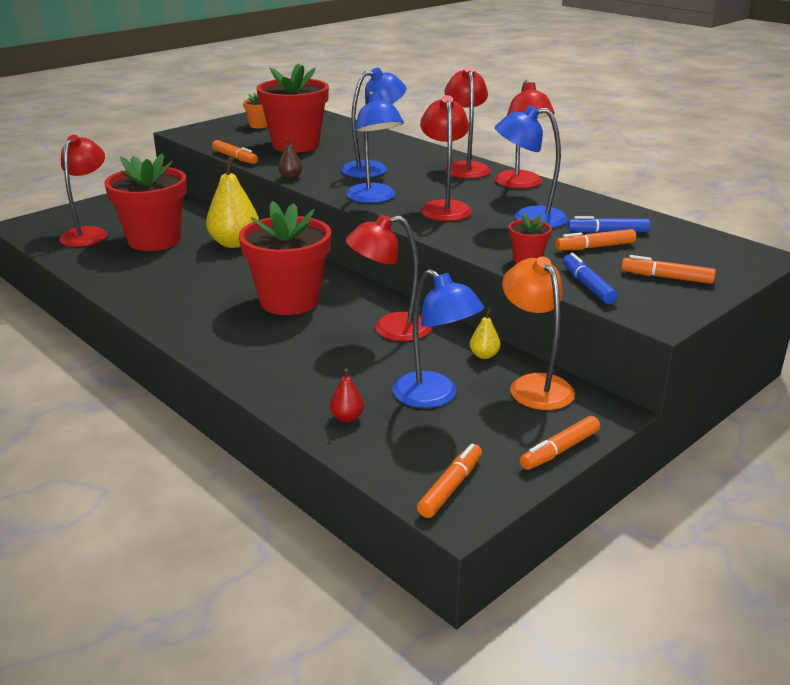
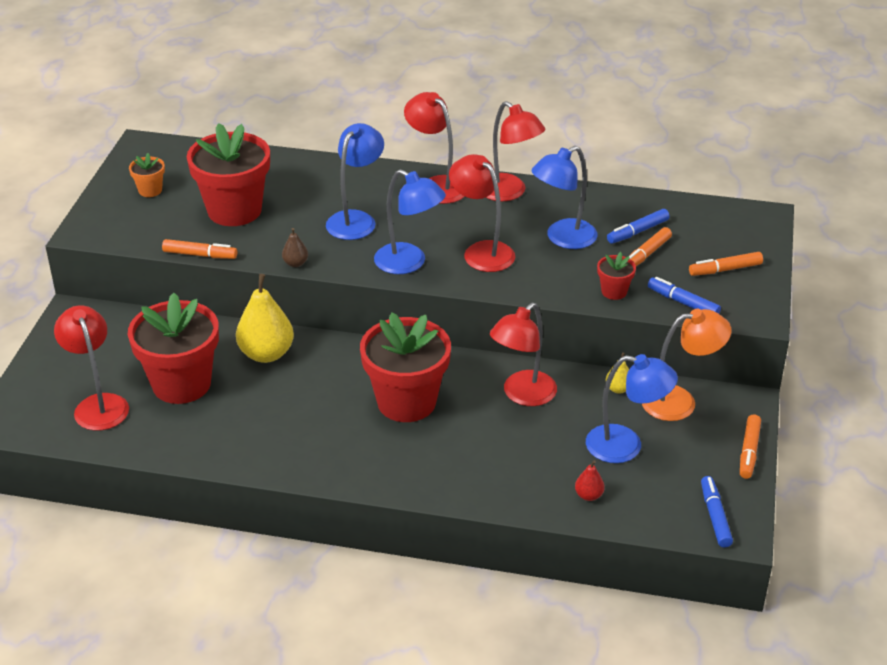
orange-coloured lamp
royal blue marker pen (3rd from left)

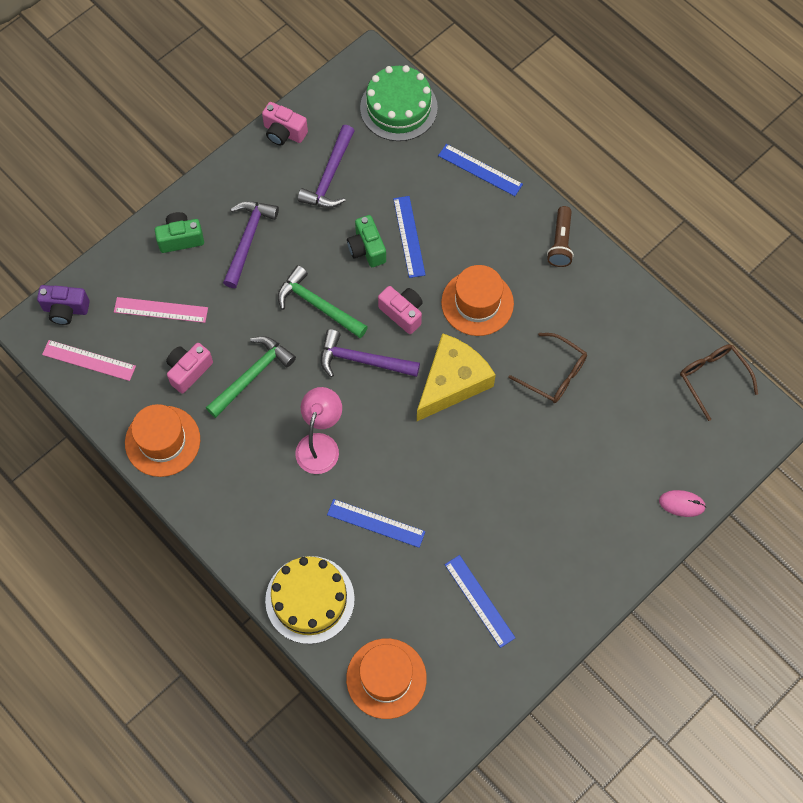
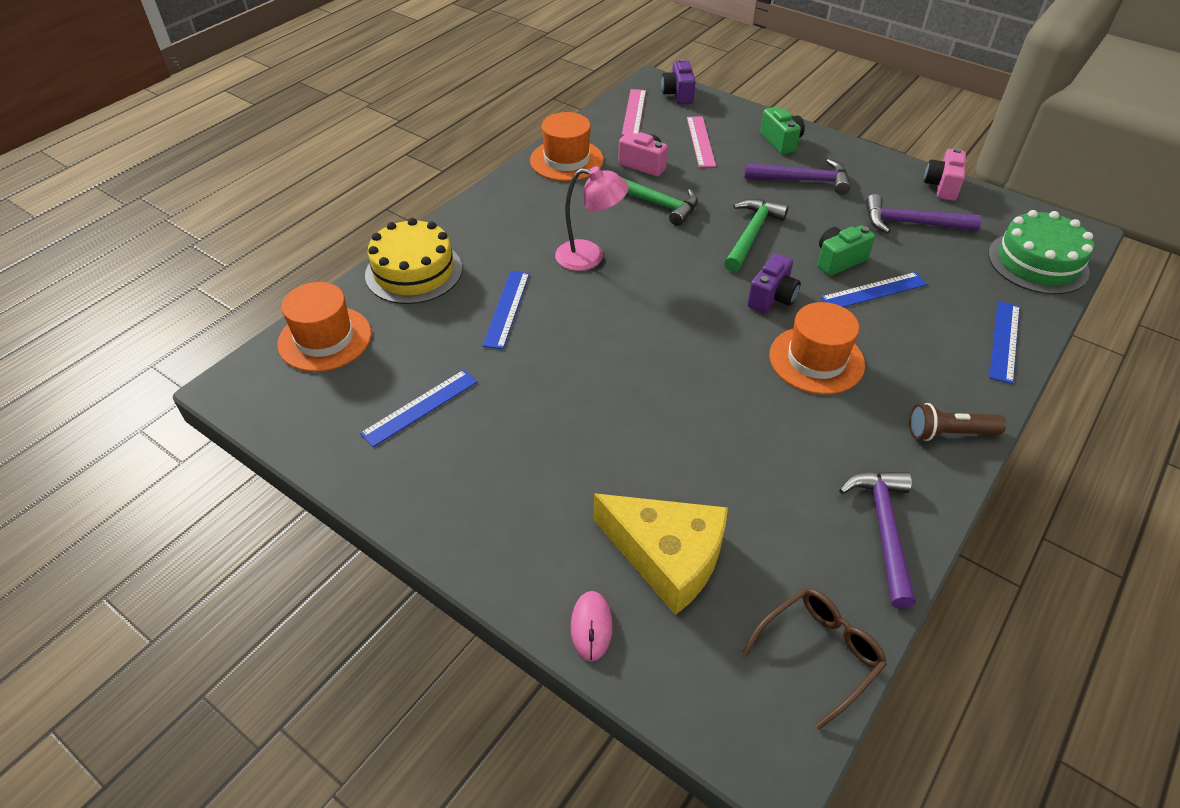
yellow cheese wedge
royal purple photo camera (2nd from left)
royal purple hammer (2nd from left)
russet glasses (1st from left in the first image)

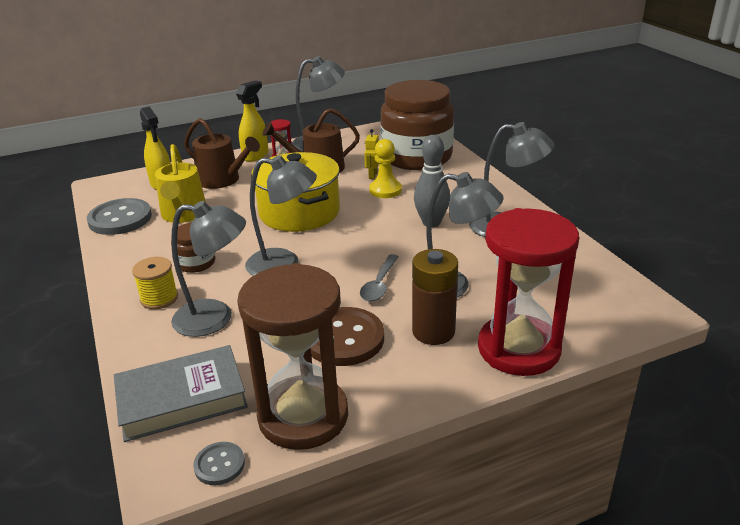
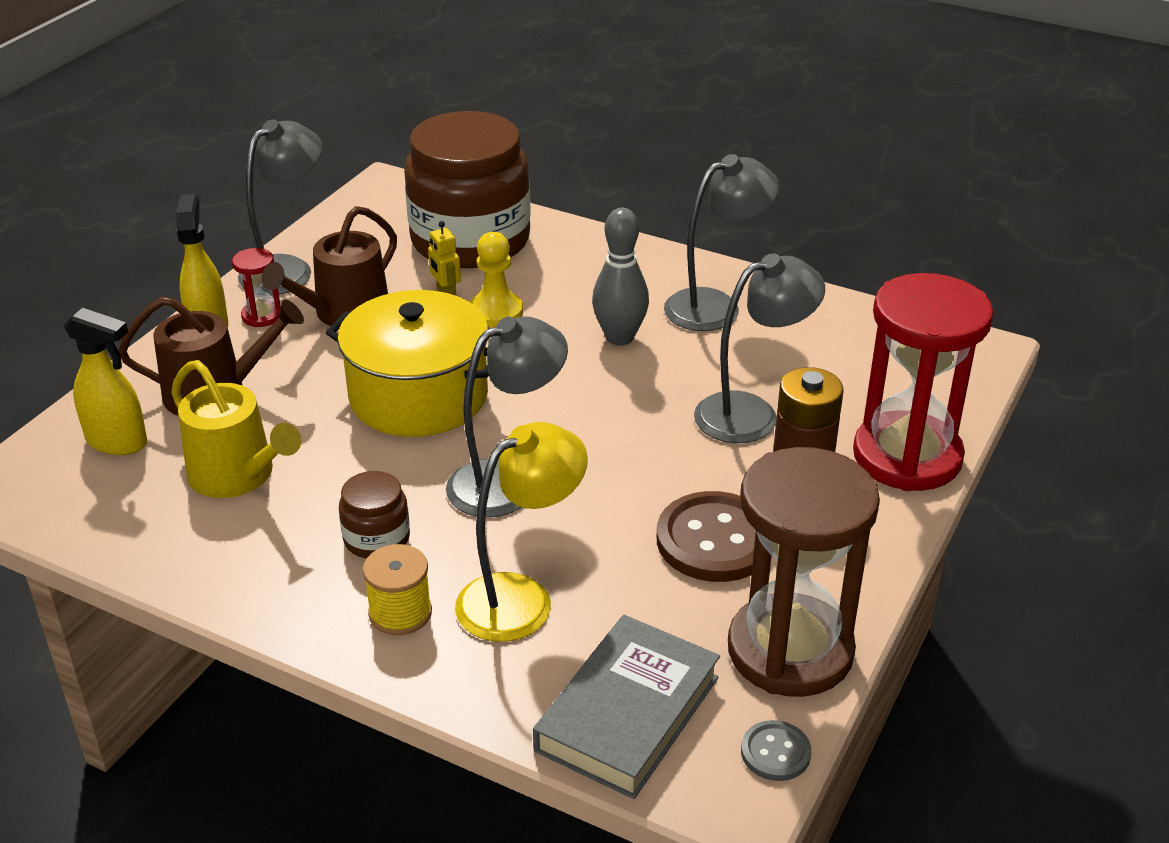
yellow lamp
ash-grey shirt button (1st from left in the first image)
ash-grey tablespoon

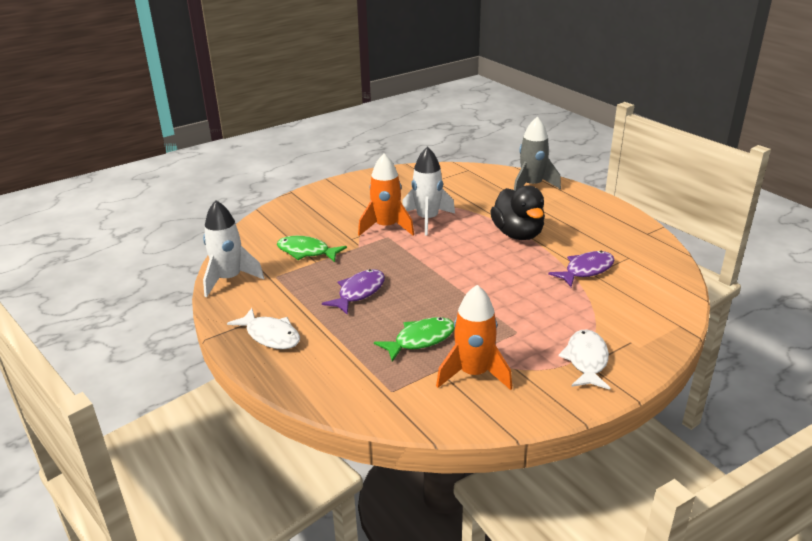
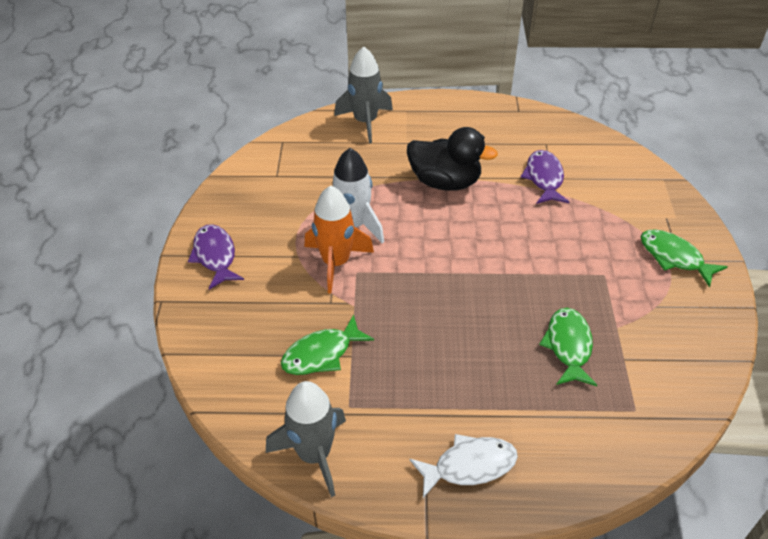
royal purple toy fish (1st from left)
ash-grey rocket (1st from left)
emerald toy fish (3rd from left)
orange-coloured rocket (2nd from left in the first image)

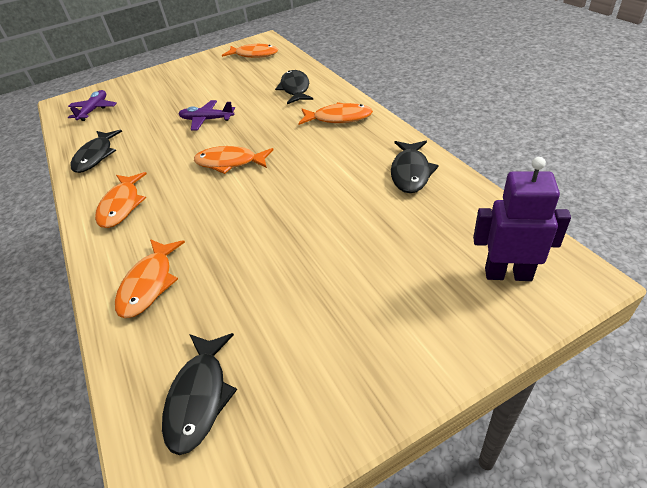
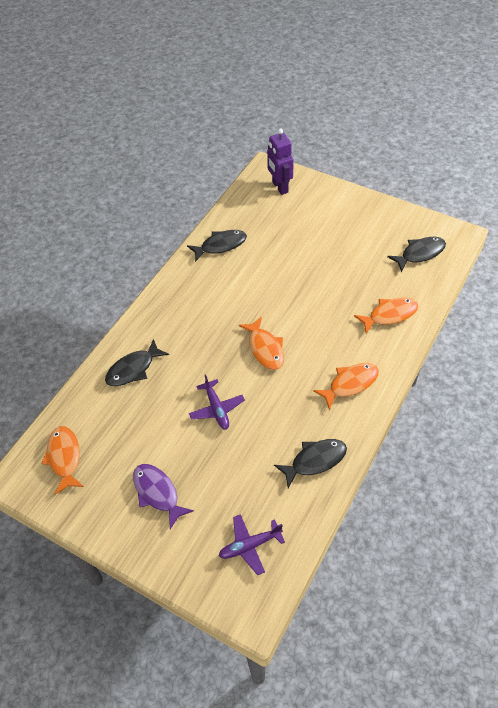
royal purple toy fish
orange-coloured toy fish (5th from left in the first image)

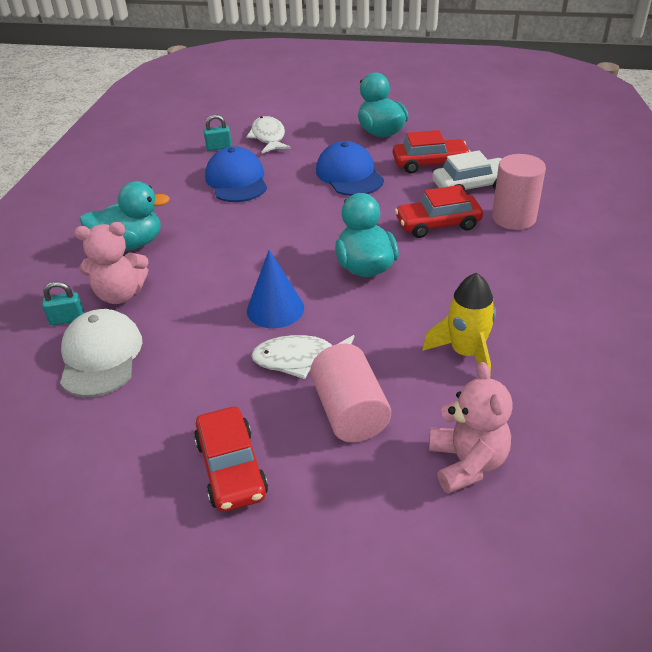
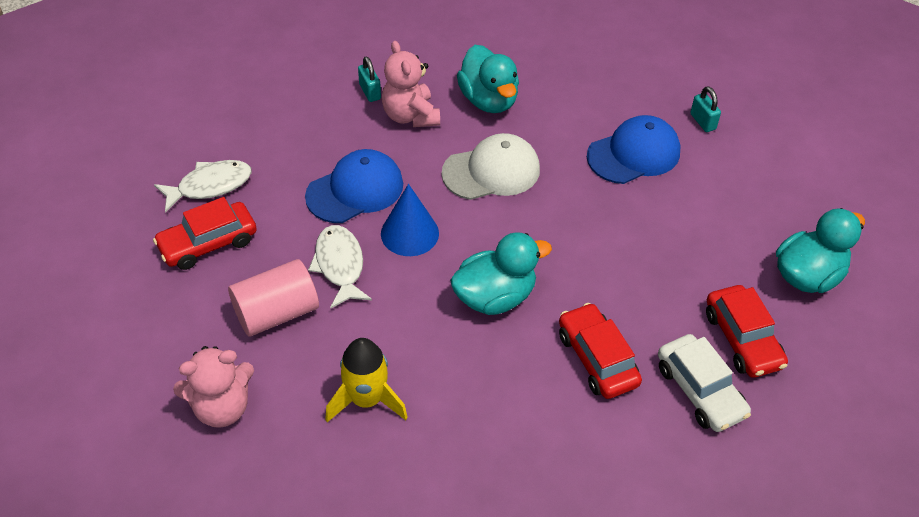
white toy fish (1st from left)
royal blue peaked cap (1st from left)
white peaked cap
rose-pink cylinder shape (2nd from left in the first image)

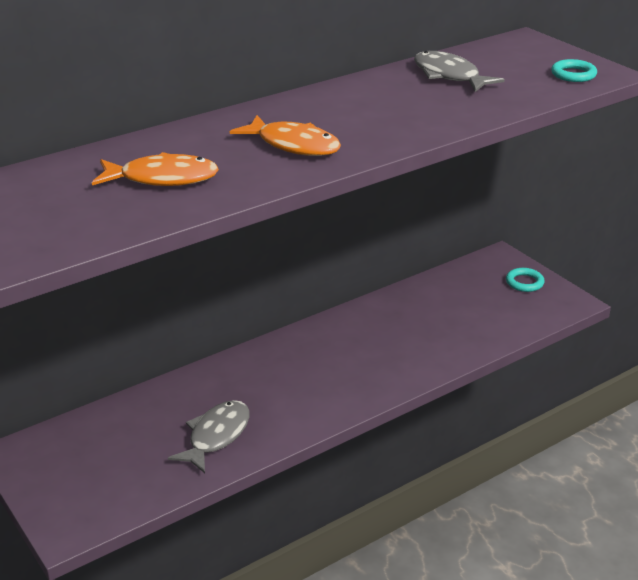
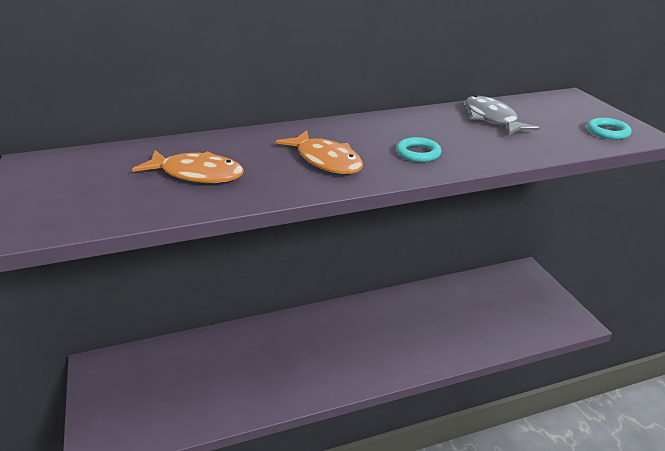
aqua ring (1st from left)
ash-grey toy fish (1st from left in the first image)

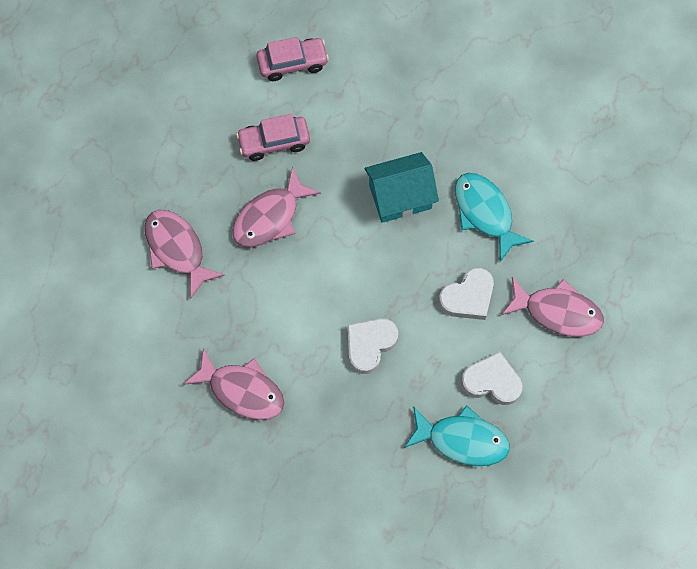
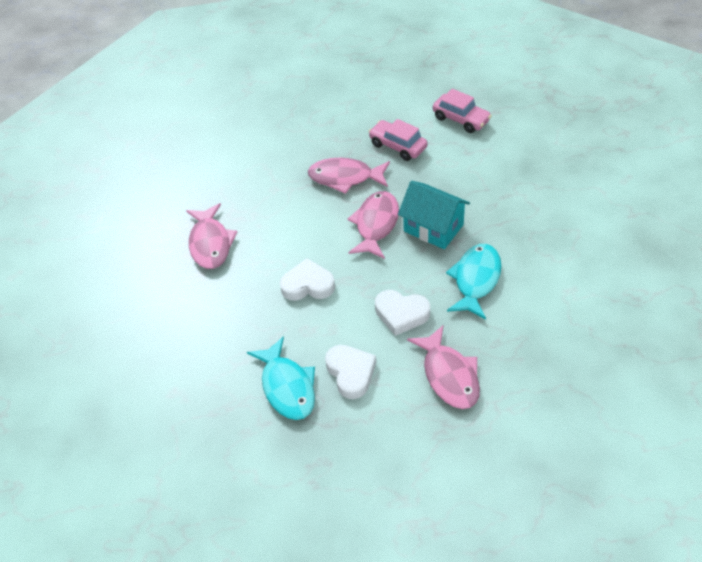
rose-pink toy fish (3rd from left)

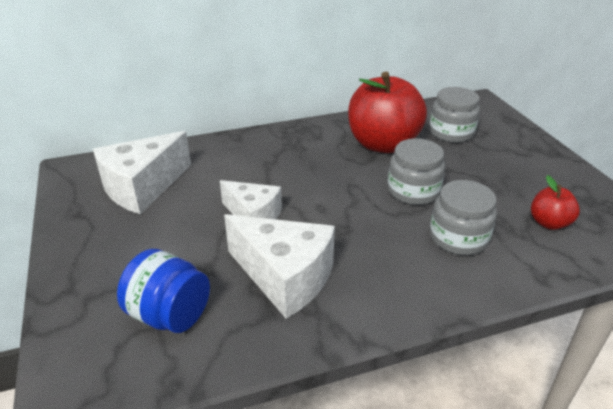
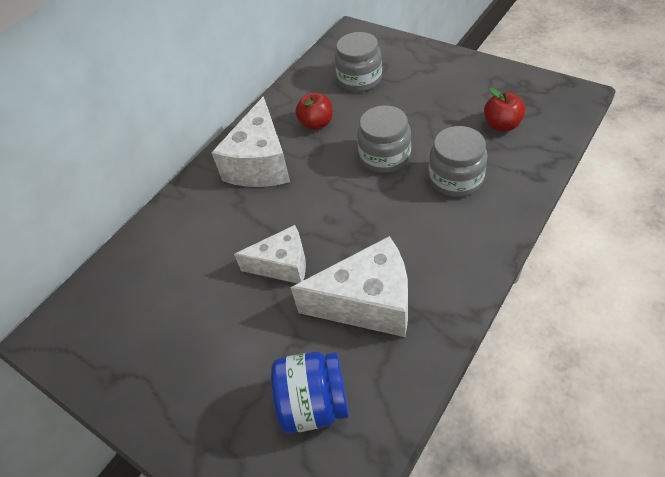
white cheese wedge (1st from left)
red toy apple (1st from left)

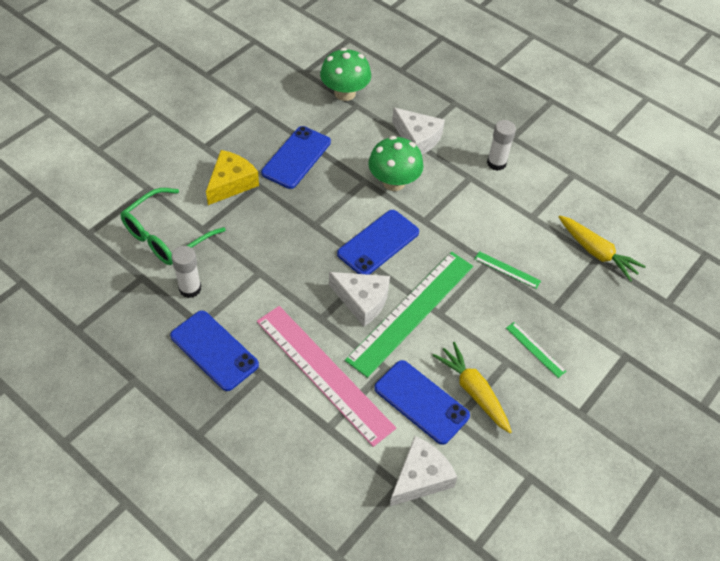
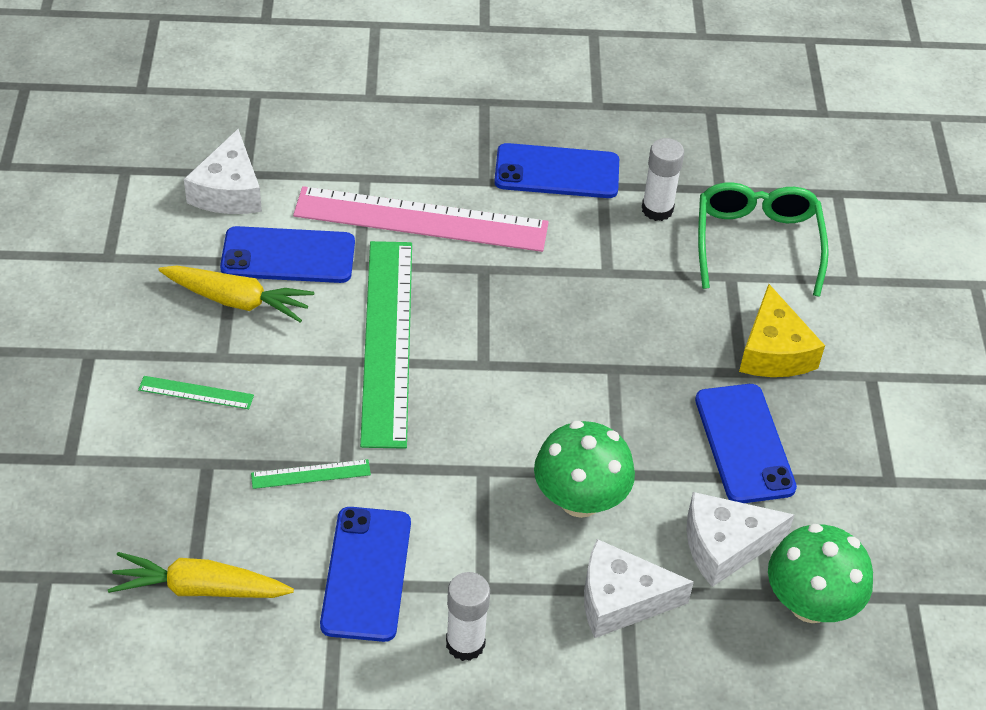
royal blue mobile phone (2nd from left)
white cheese wedge (3rd from left)

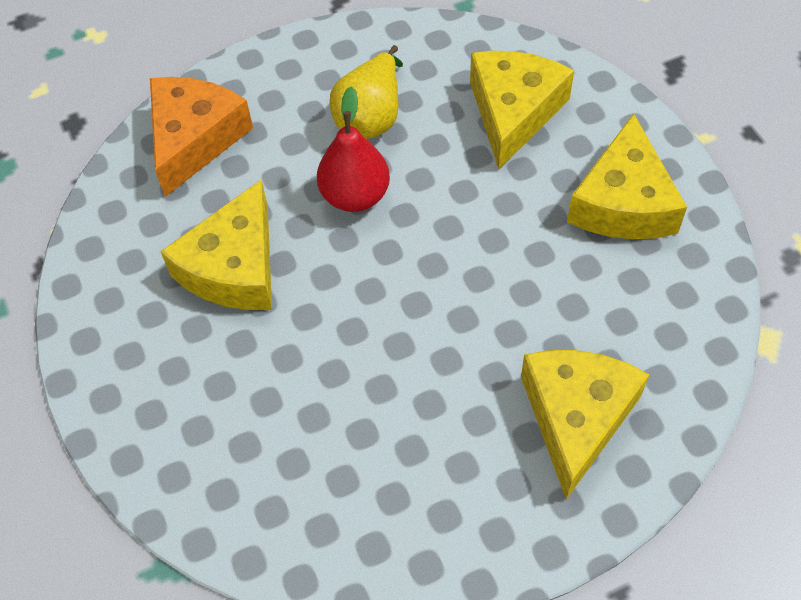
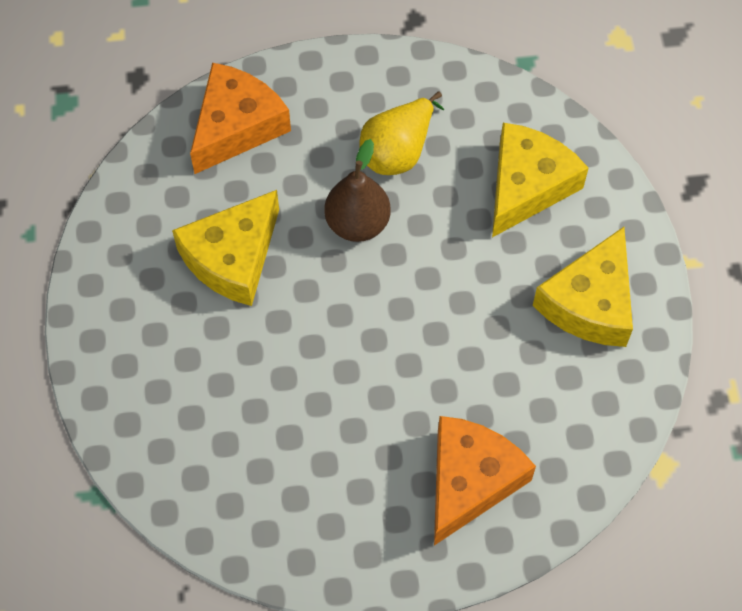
russet pear fruit
orange-coloured cheese wedge (2nd from left)

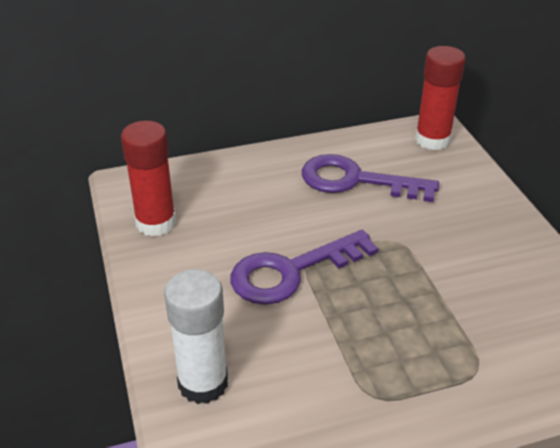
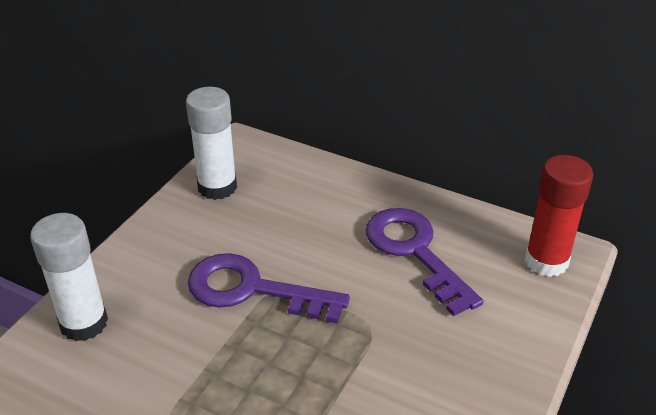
white glue stick (2nd from left)

